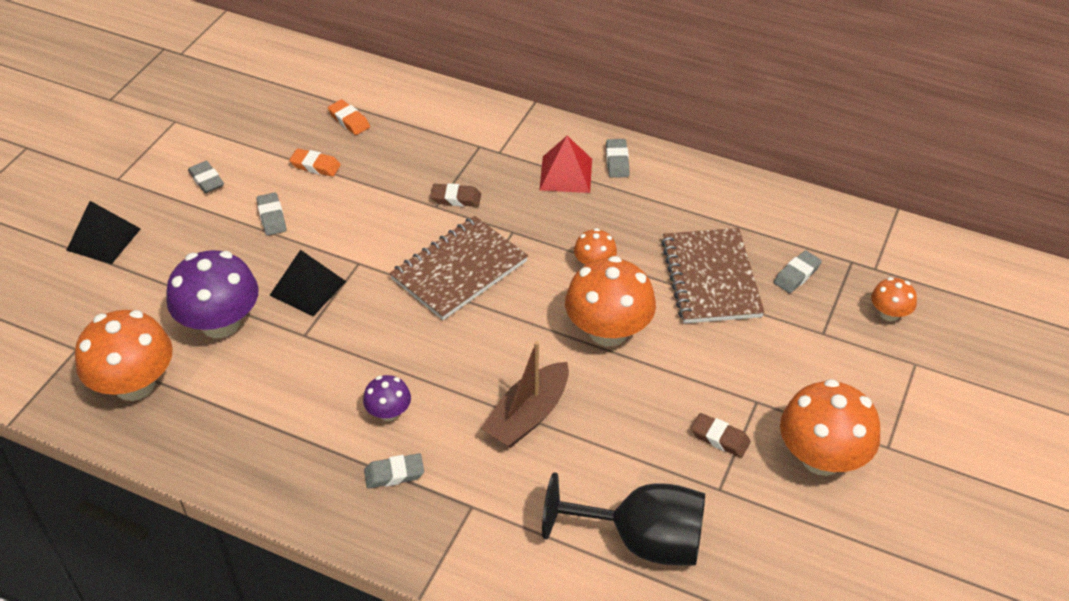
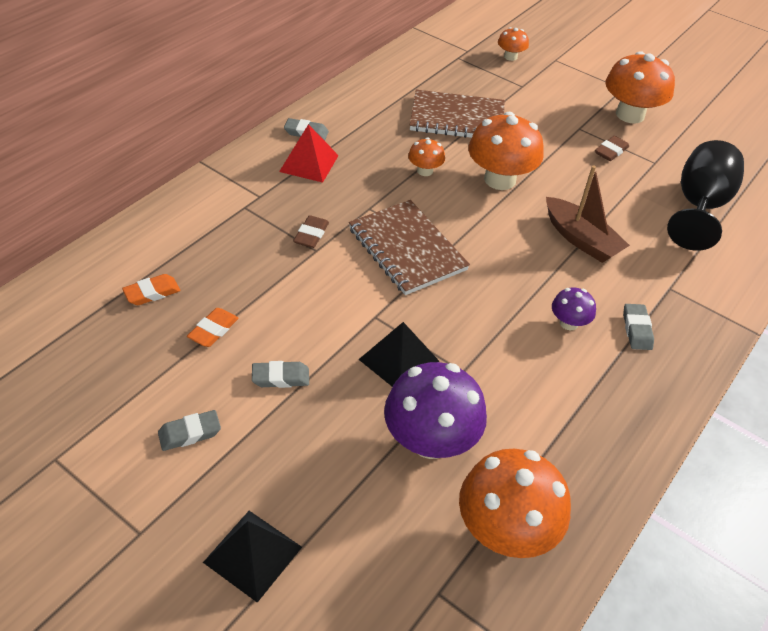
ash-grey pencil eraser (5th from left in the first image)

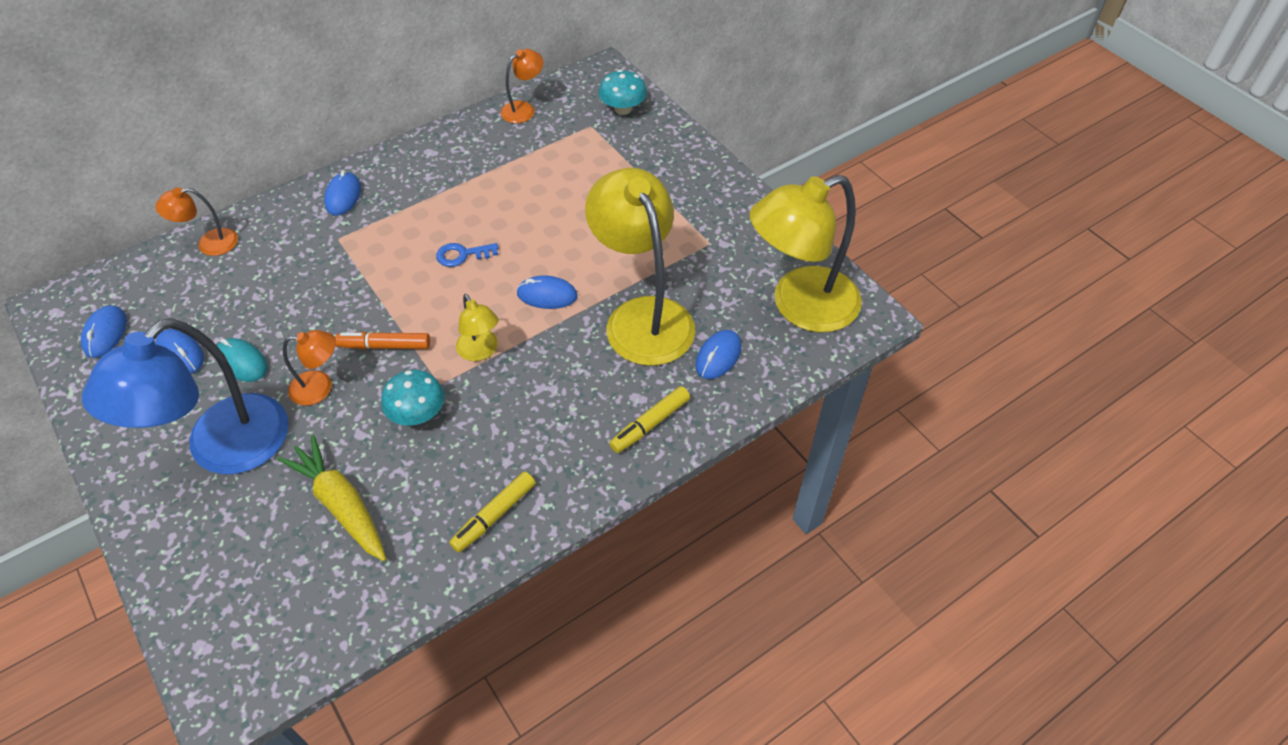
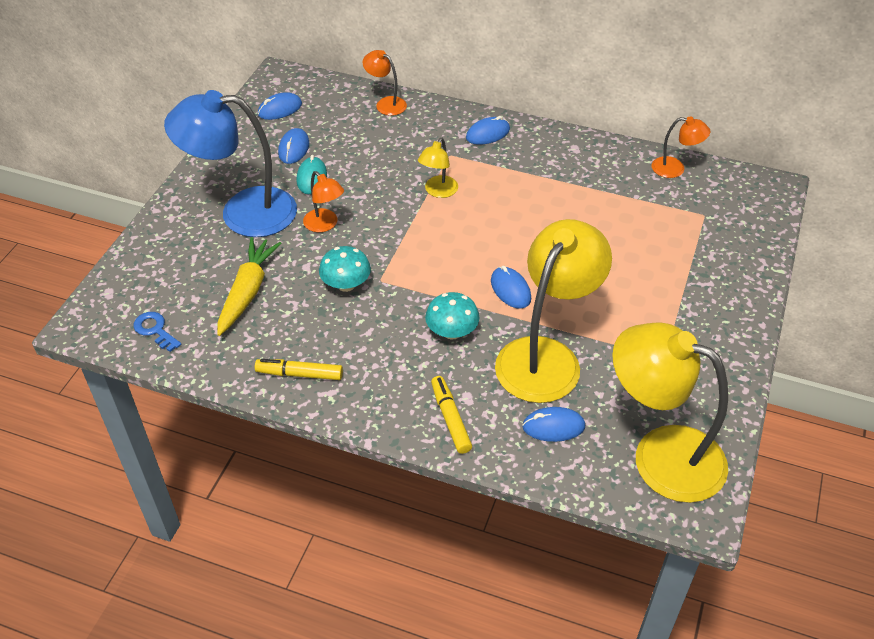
royal blue latchkey
yellow lamp (1st from left)
aqua mushroom (2nd from left)
yellow marker pen (2nd from left)
orange-coloured marker pen

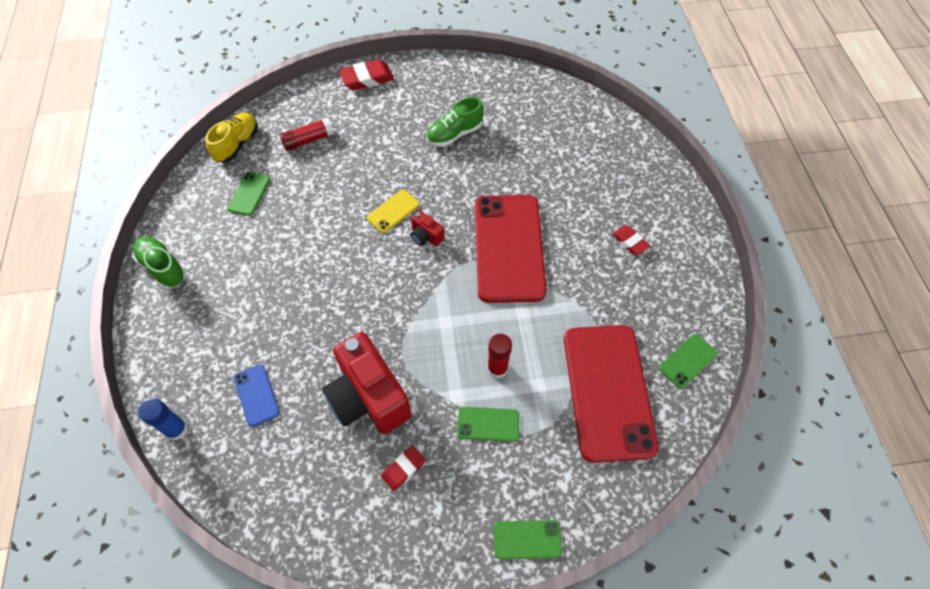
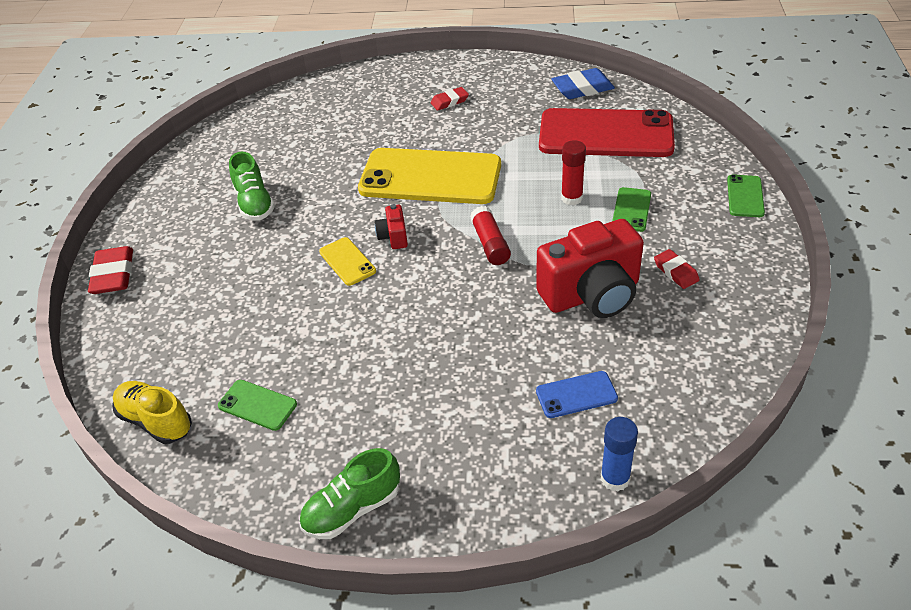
yellow mobile phone (2nd from left)
red photo camera (1st from left)
red glue stick (1st from left)
royal blue pencil eraser

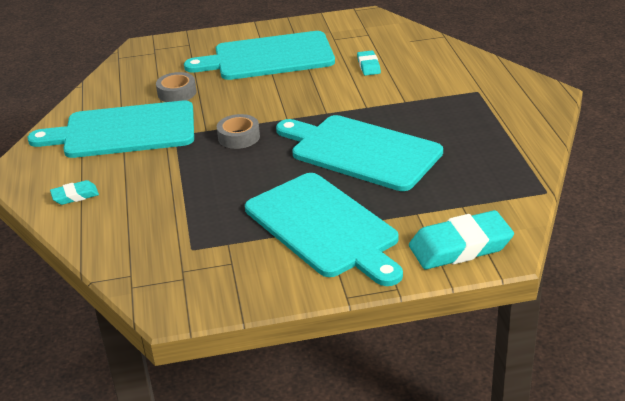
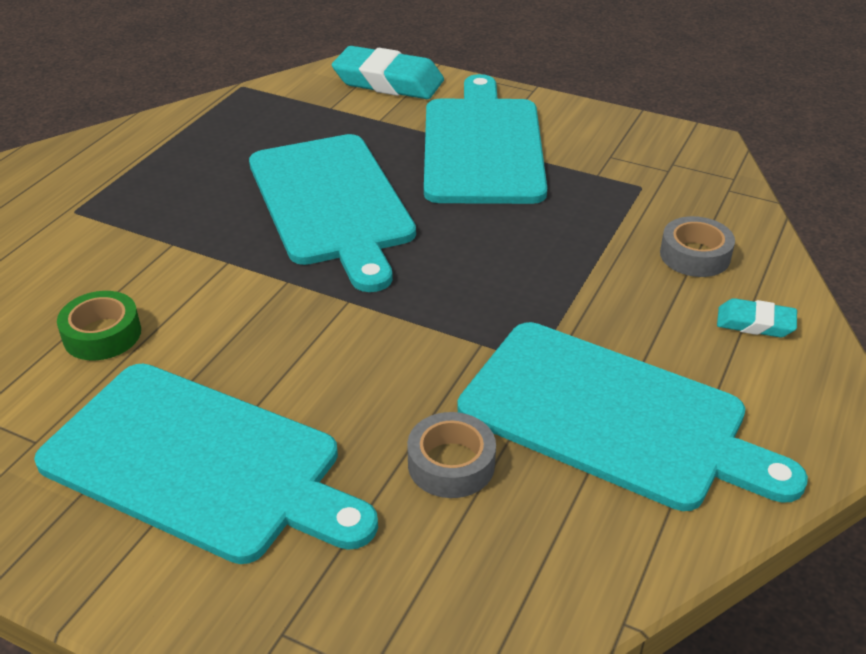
emerald roll of tape
ash-grey roll of tape (2nd from left)

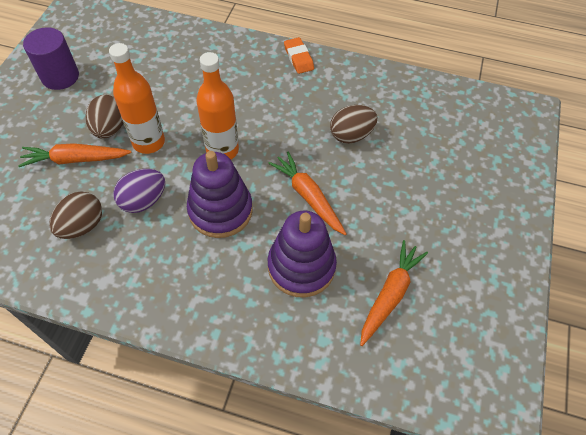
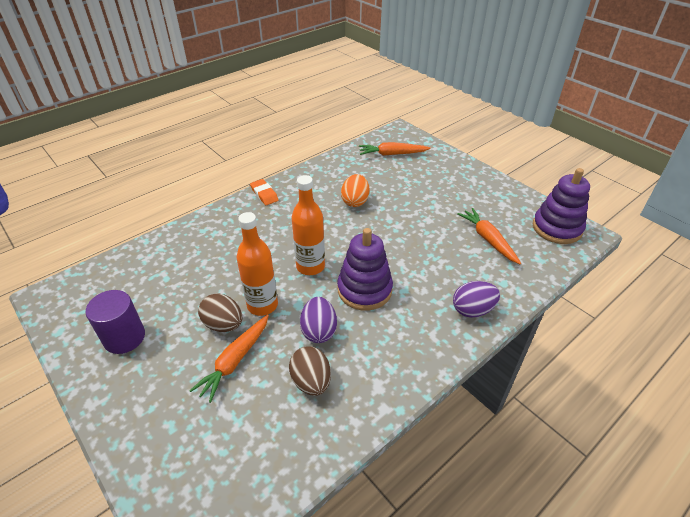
orange-coloured pencil eraser
orange-coloured toy egg
orange-coloured root vegetable (2nd from left)
royal purple toy egg (2nd from left)
royal purple stacking toy (2nd from left)

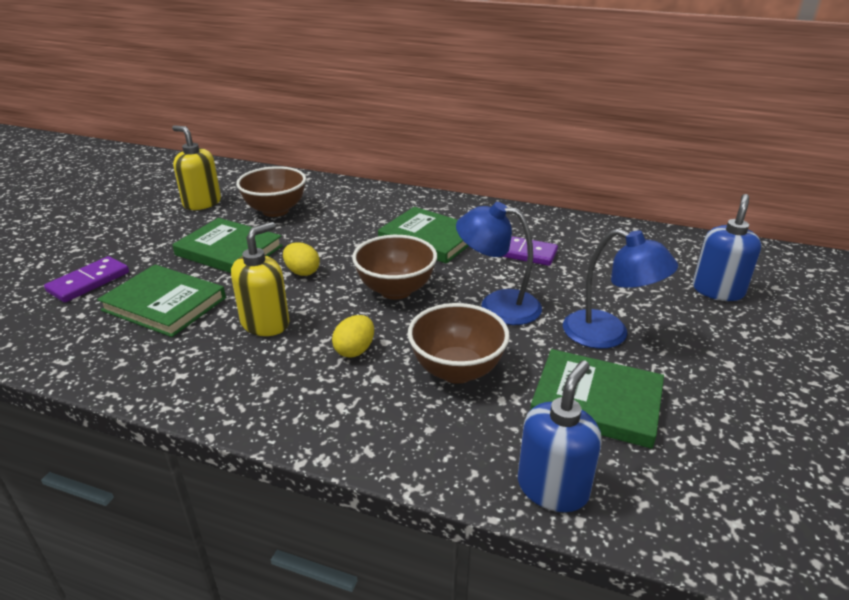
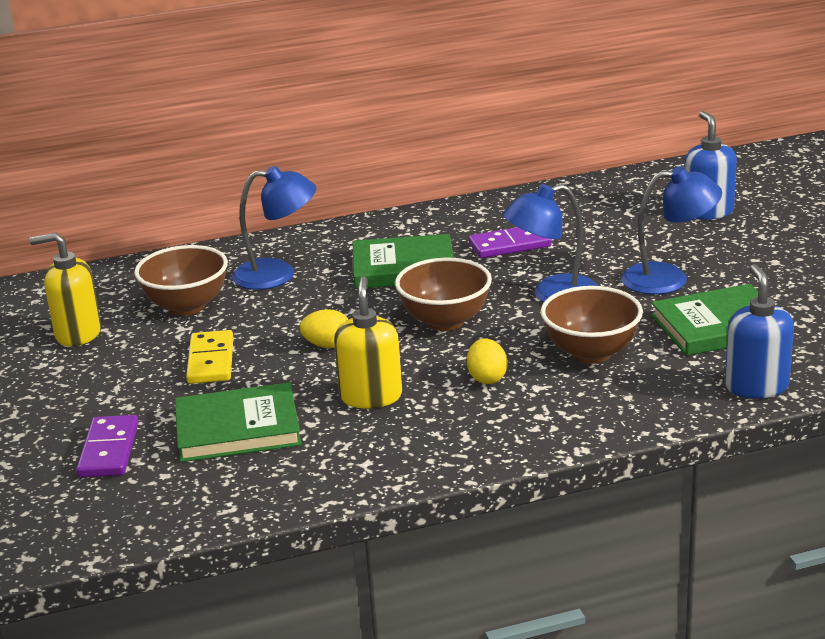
yellow domino tile
royal blue lamp (1st from left)

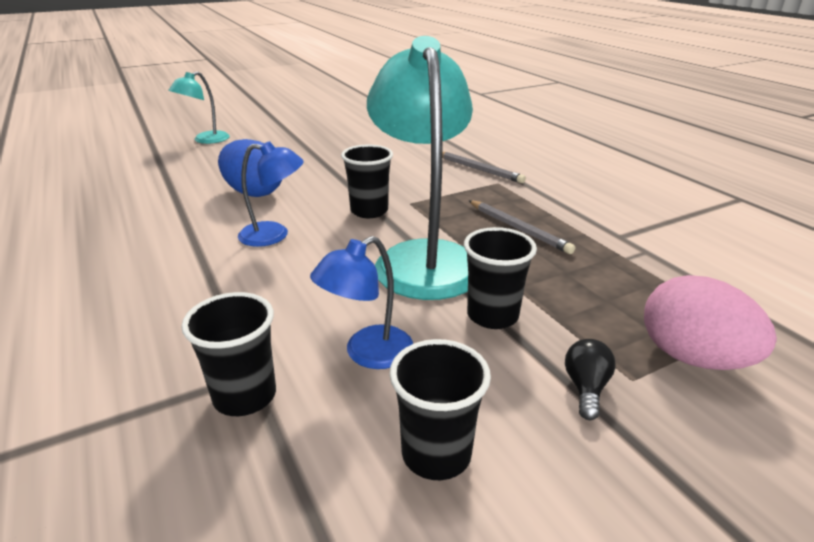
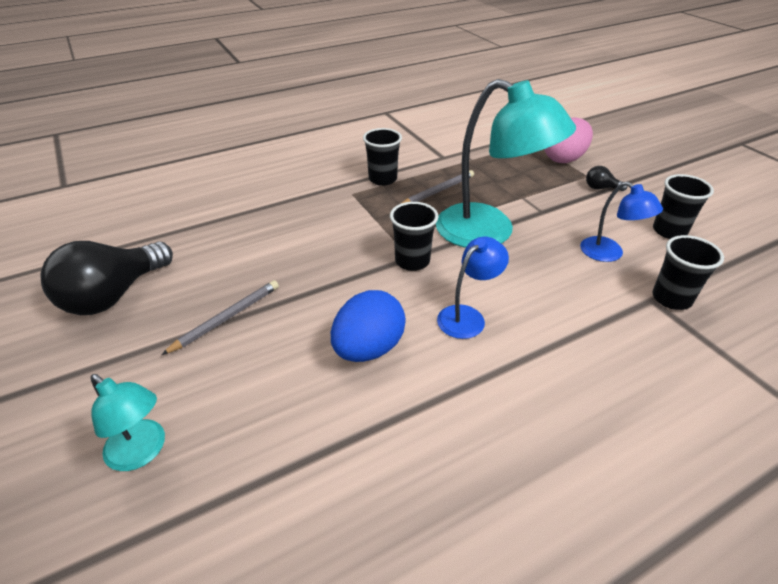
jet-black light bulb (1st from left)
ash-grey wooden pencil (1st from left)
jet-black cup (1st from left)
aqua lamp (2nd from left)
royal blue lamp (1st from left)

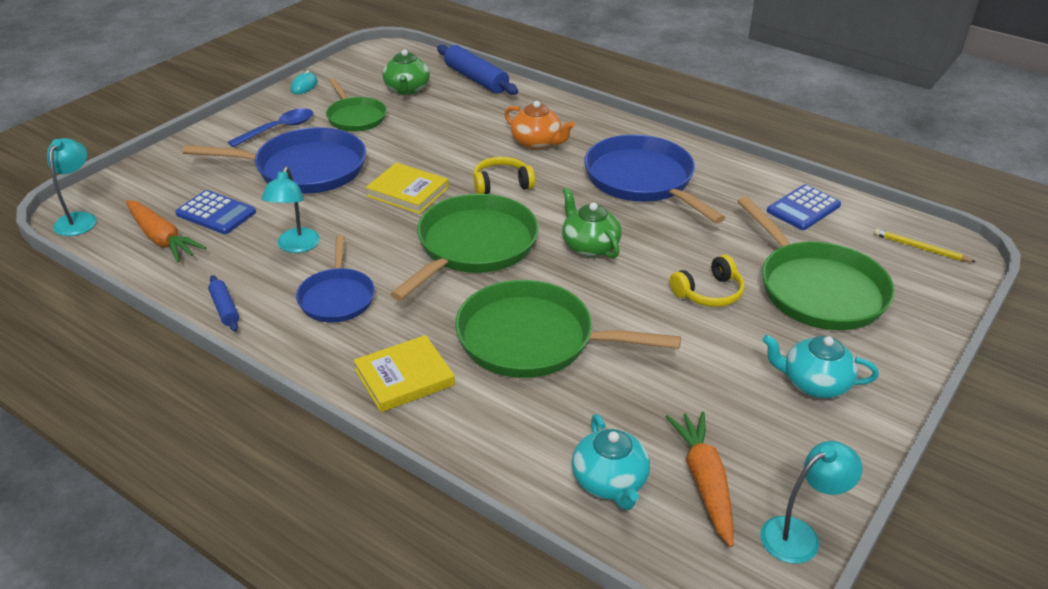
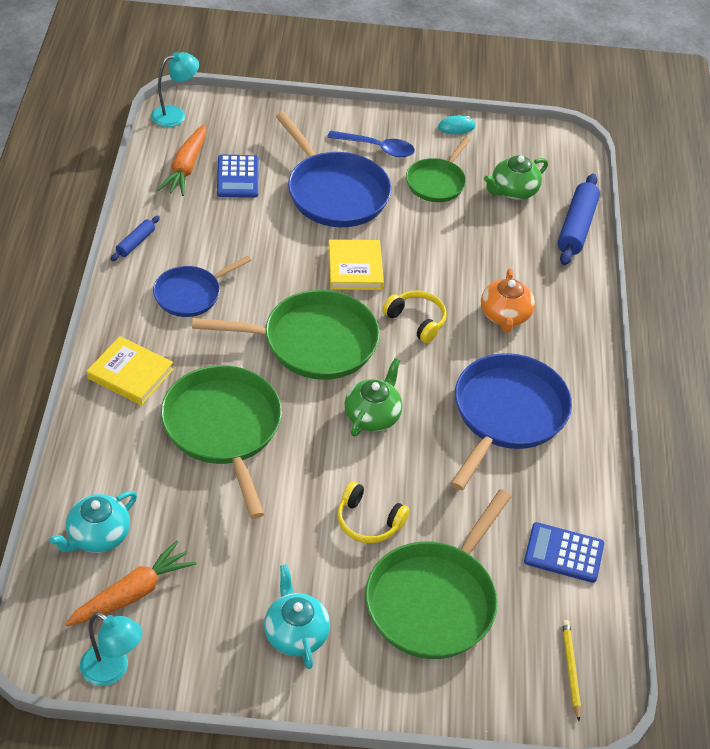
aqua lamp (2nd from left in the first image)

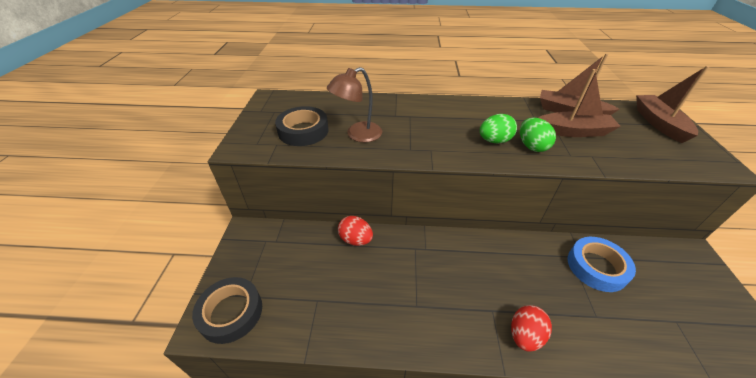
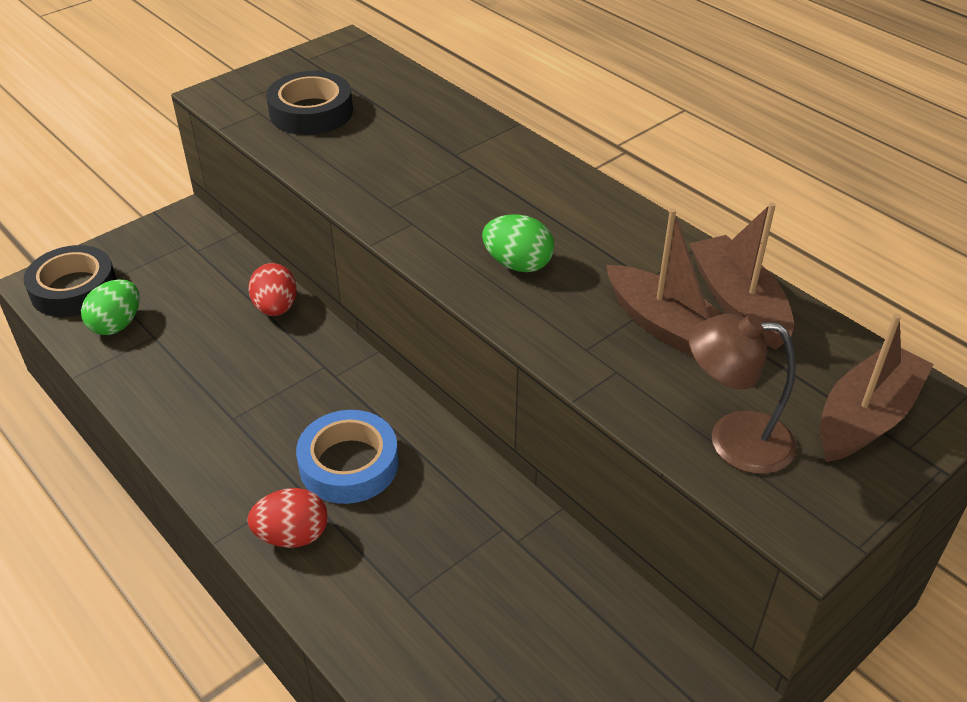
emerald toy egg (1st from left)
royal blue roll of tape
russet lamp

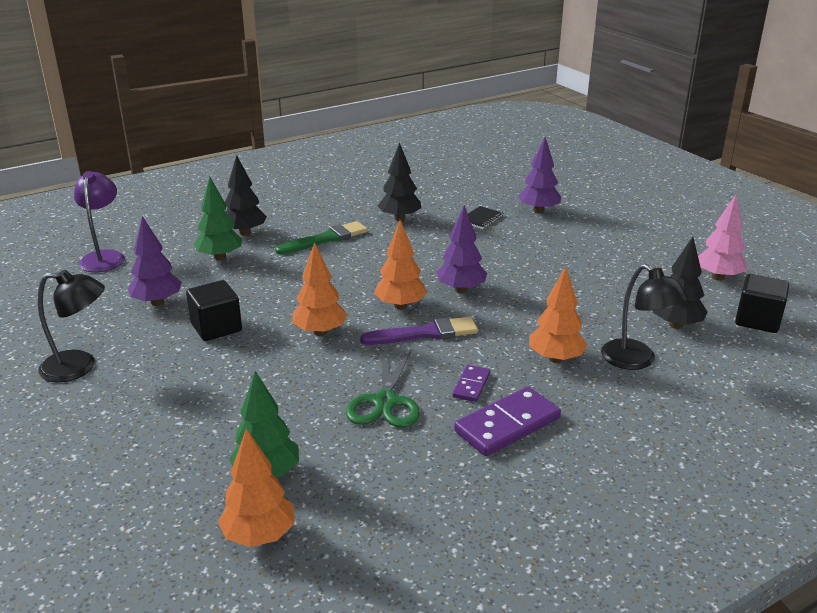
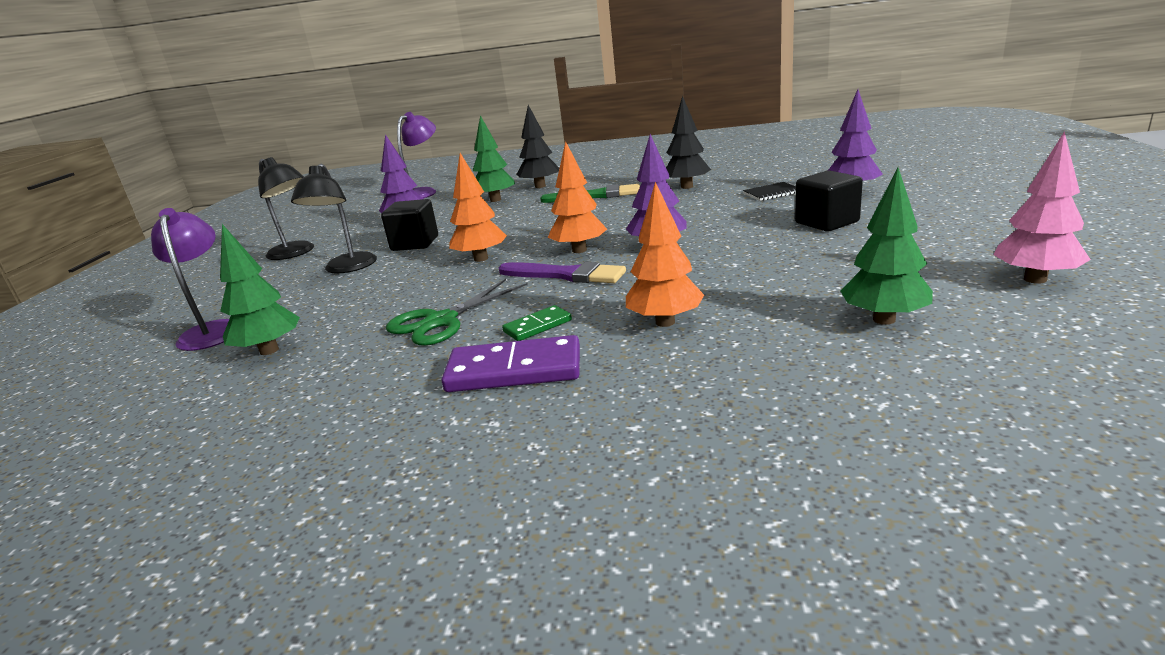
royal purple lamp (1st from left)
jet-black lamp (2nd from left)
emerald domino tile
jet-black cube (2nd from left)
emerald tree (3rd from left)
orange-coloured tree (1st from left in the first image)

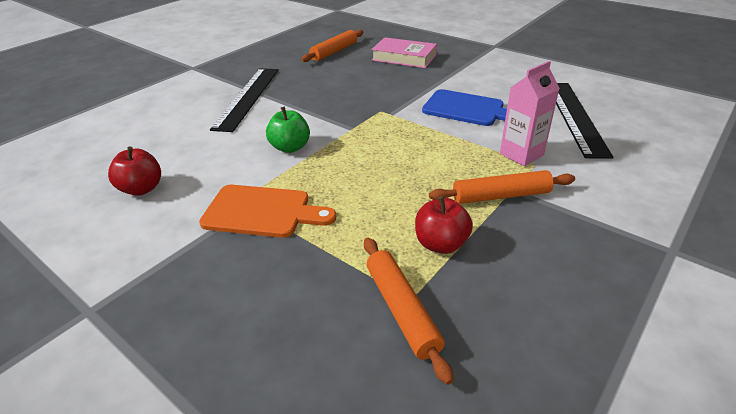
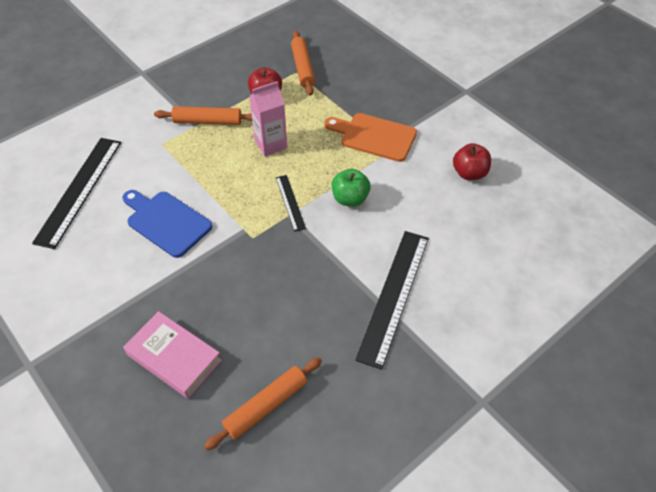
rose-pink juice carton
jet-black straightedge (2nd from left)

